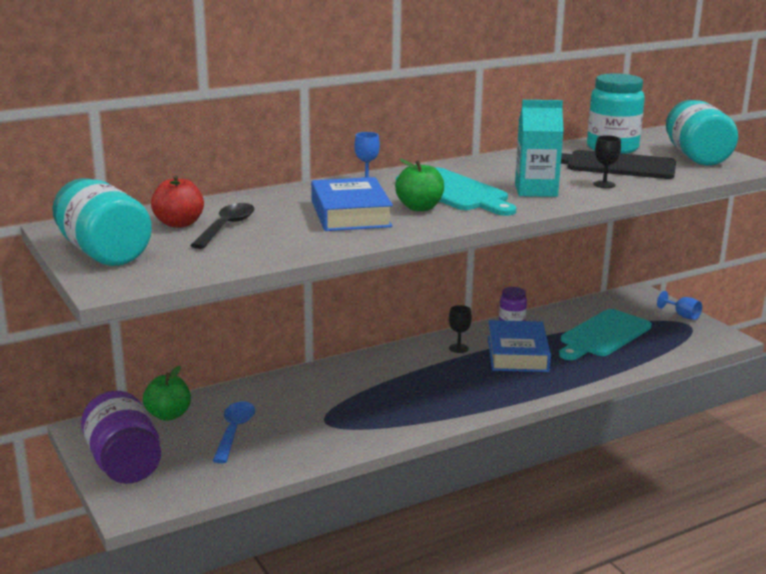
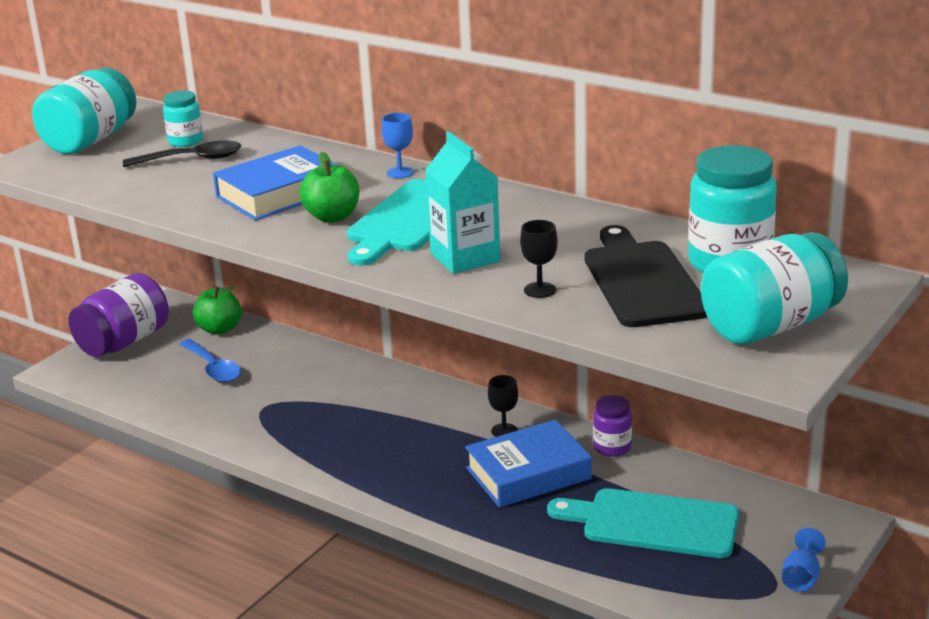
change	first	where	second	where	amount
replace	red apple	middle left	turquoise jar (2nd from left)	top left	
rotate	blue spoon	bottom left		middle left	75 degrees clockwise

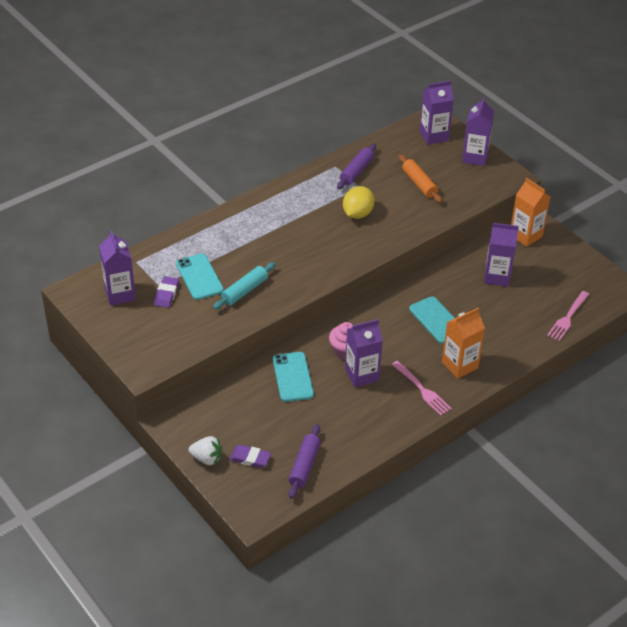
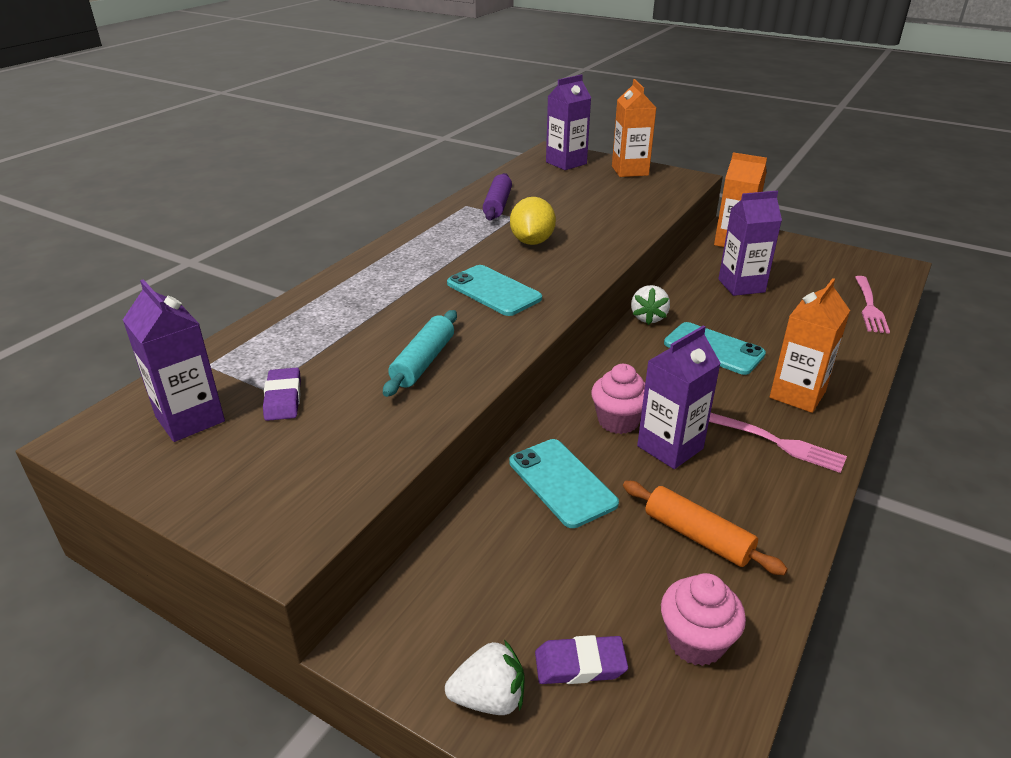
change	first	where	second	where	amount
move	turquoise phone (1st from left)	middle left		centre	
recolor	purple carton (4th from left)	top right	orange carton (1st from left)	top centre	
move	orange rolling pin	top right		bottom right	
insert			white strawberry (2nd from left)	centre	
replace	purple rolling pin (1st from left)	bottom centre	pink cupcake (2nd from left)	bottom right	

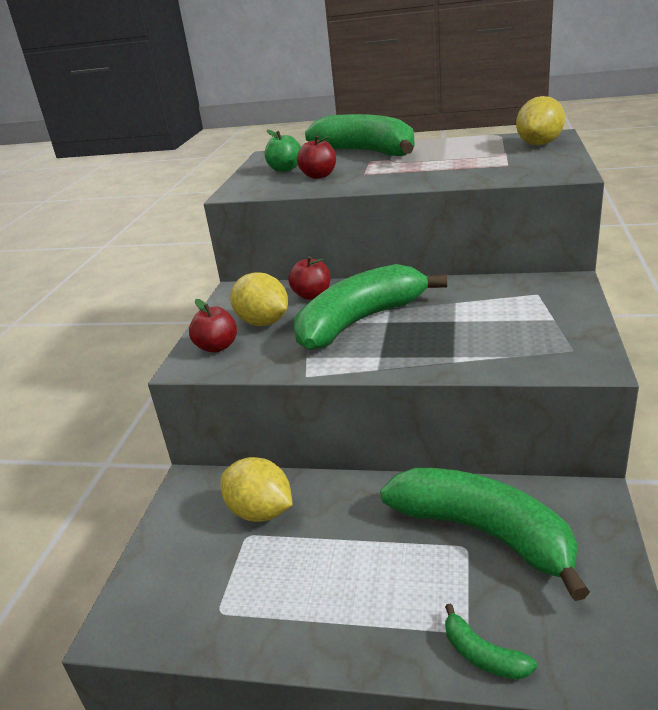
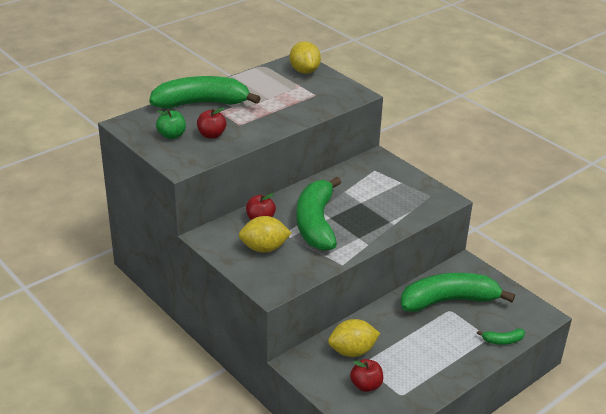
change	first	where	second	where	amount
move	red apple (1st from left in the first image)	middle left	red apple (3rd from left)	bottom centre	

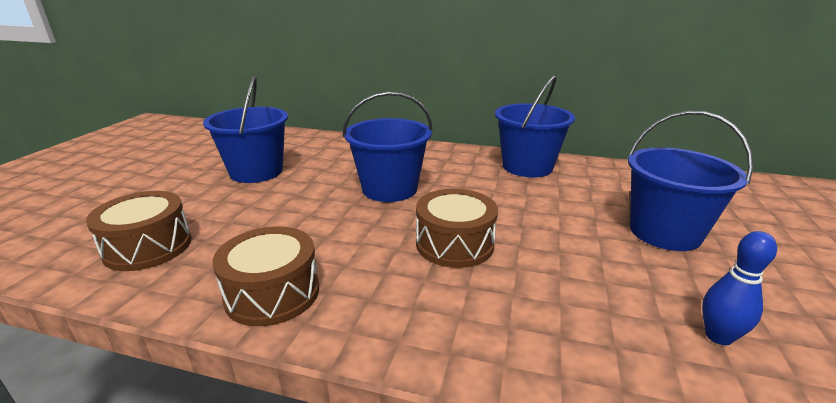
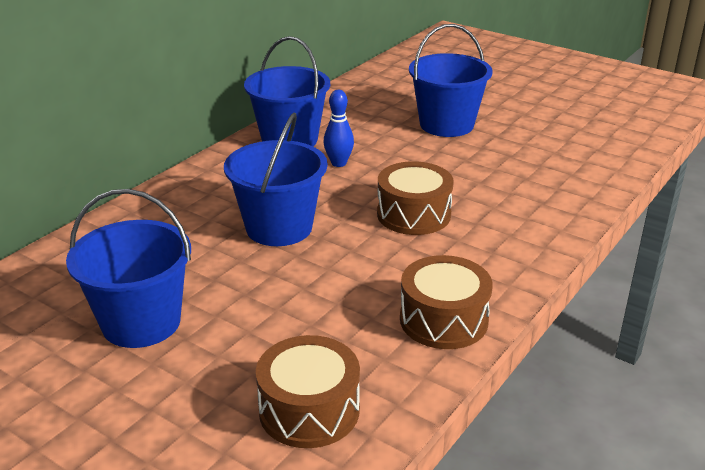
change	first	where	second	where	amount
move	blue bowling pin	bottom right		top centre	

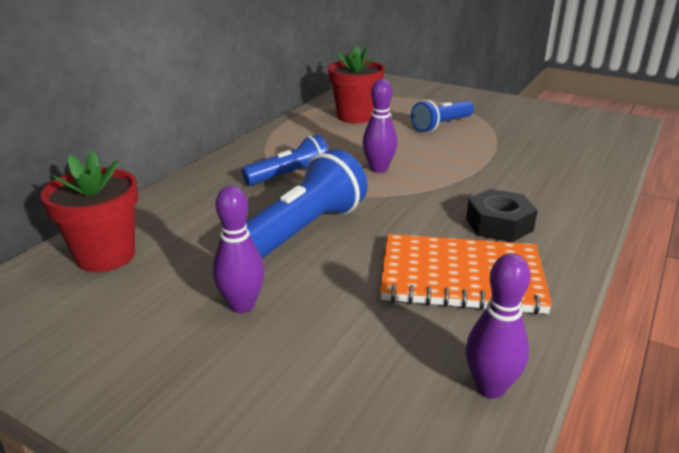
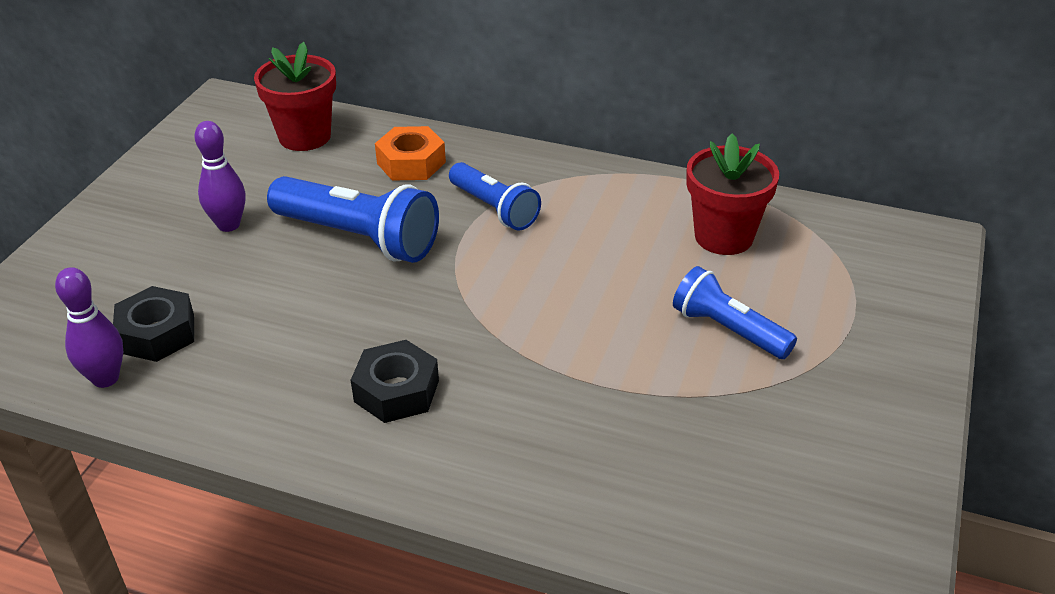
change	first	where	second	where	amount
insert			black nut (1st from left)	middle left	
insert			orange nut	top centre	
delete	purple bowling pin (2nd from left)	top centre			
delete	orange notebook	middle right			

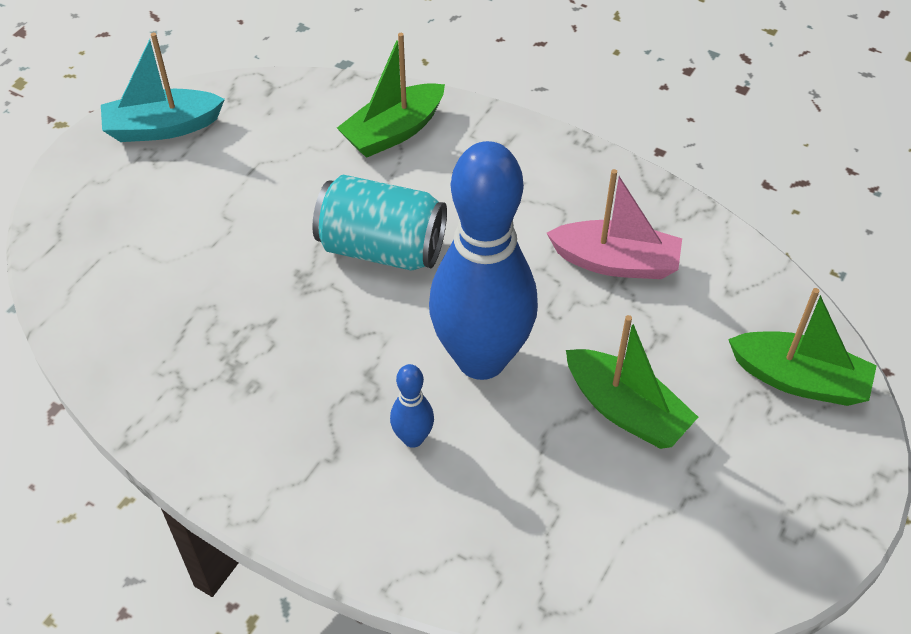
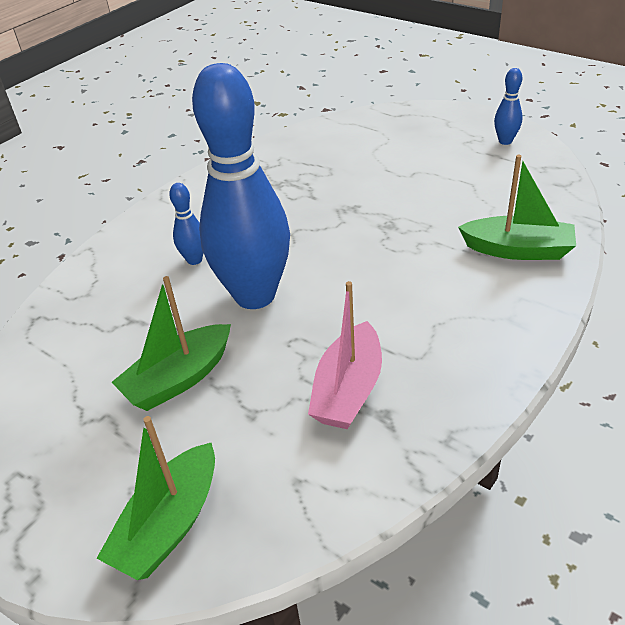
change	first	where	second	where	amount
rotate	green boat (1st from left in the first image)	top centre	green boat (3rd from left)	top right	135 degrees clockwise
replace	turquoise boat	top left	blue bowling pin (3rd from left)	top right	
delete	turquoise can	centre			

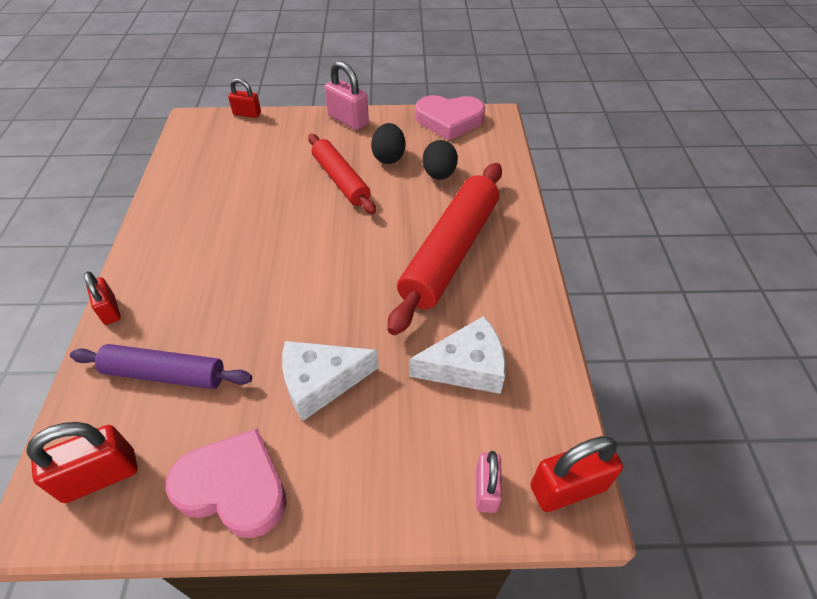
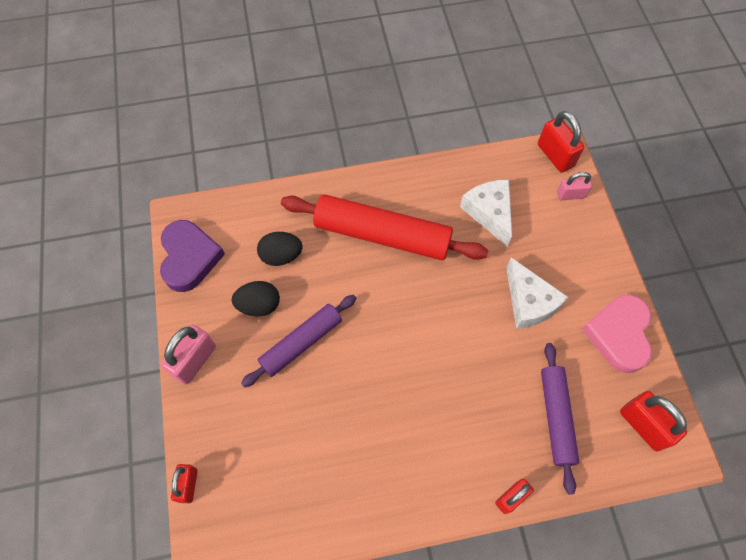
change	first	where	second	where	amount
recolor	pink heart (2nd from left)	top centre	purple heart	middle left	
recolor	red rolling pin (1st from left)	top centre	purple rolling pin (1st from left)	centre	

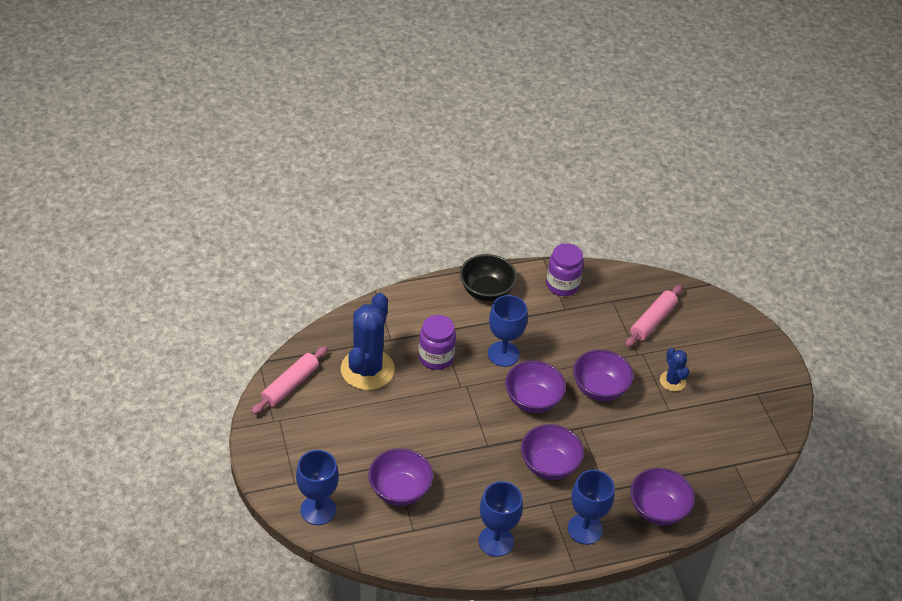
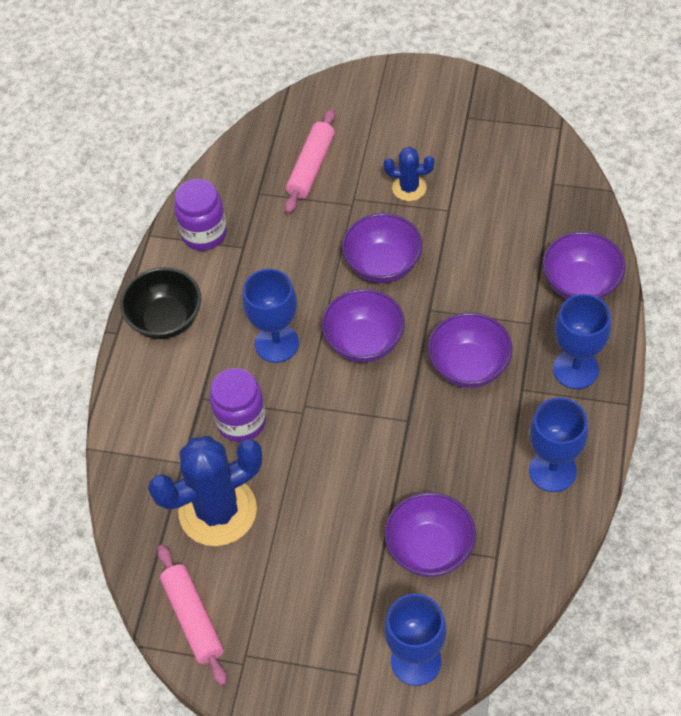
change	first	where	second	where	amount
rotate	blue cactus (1st from left)	centre		bottom left	75 degrees counterclockwise
rotate	pink rolling pin (2nd from left)	middle right		top centre	45 degrees clockwise

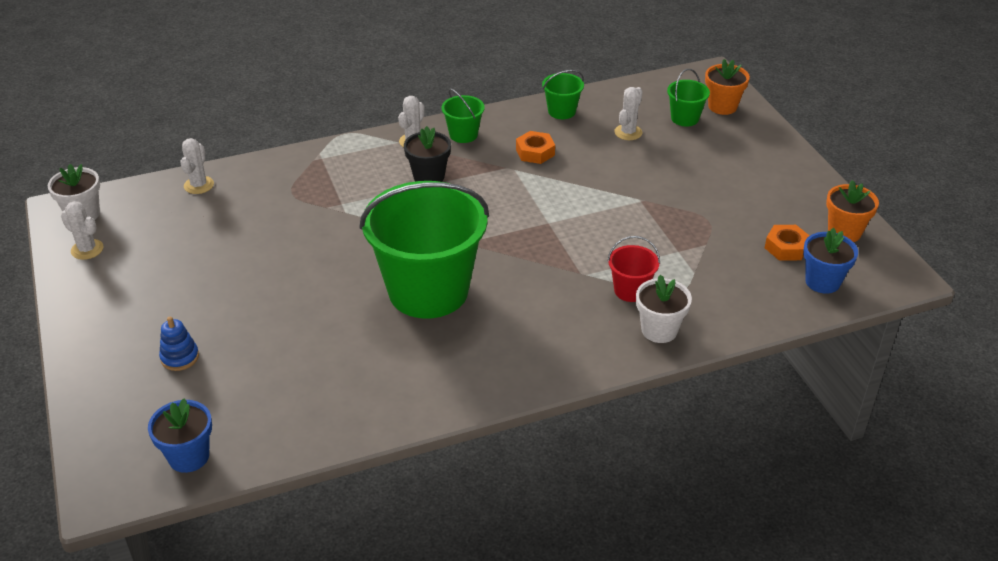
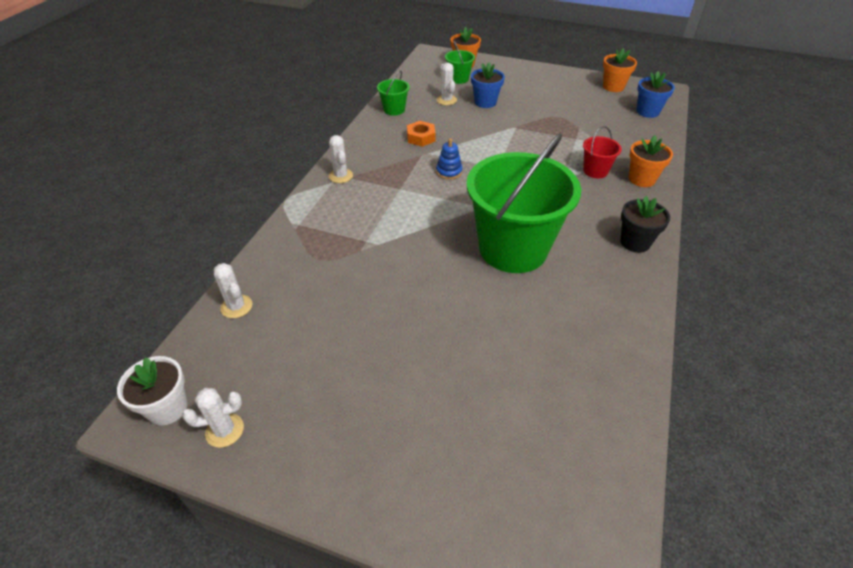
change	first	where	second	where	amount
move	blue stacking toy	middle left		top centre	
move	blue flower pot (1st from left)	bottom left		top centre	
move	black flower pot	top centre		middle right	
recolor	white flower pot (2nd from left)	centre	orange flower pot (3rd from left)	top right	
delete	green bucket (2nd from left)	top centre			
delete	orange nut (2nd from left)	middle right			

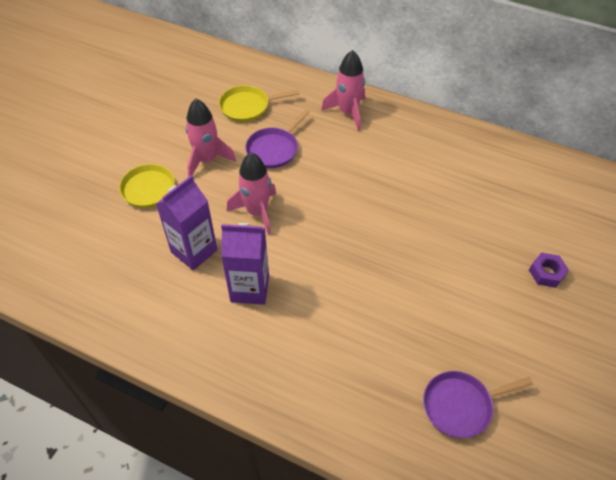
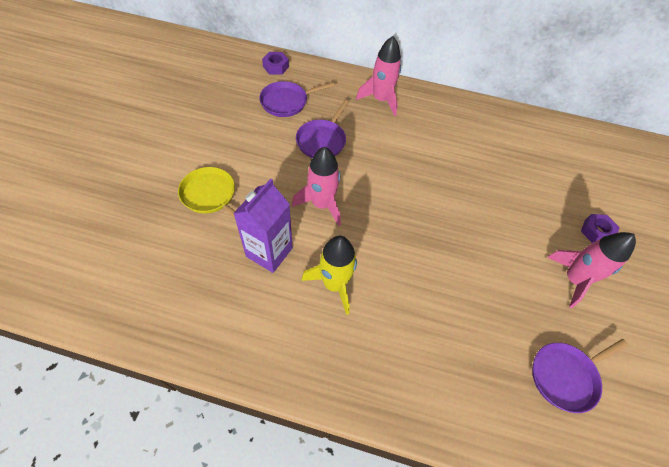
change	first	where	second	where	amount
recolor	yellow pan (2nd from left)	top centre	purple pan (1st from left)	top centre	
insert			purple nut (1st from left)	top centre	
replace	purple carton (2nd from left)	centre	yellow rocket	centre	
move	pink rocket (1st from left in the first image)	top centre	pink rocket (3rd from left)	middle right	

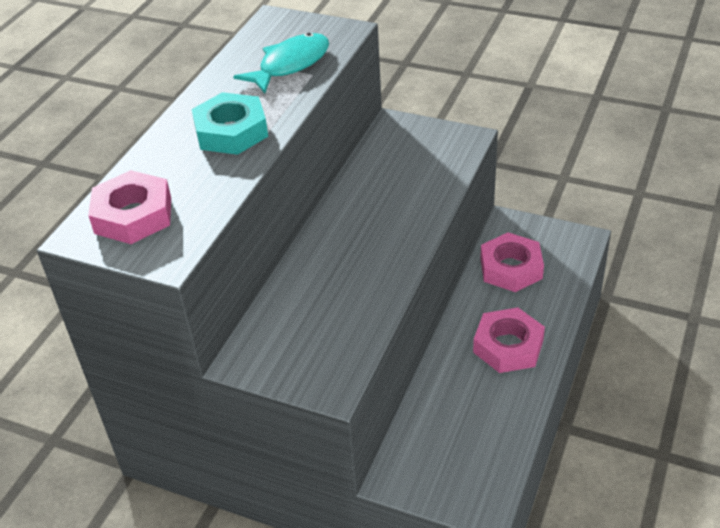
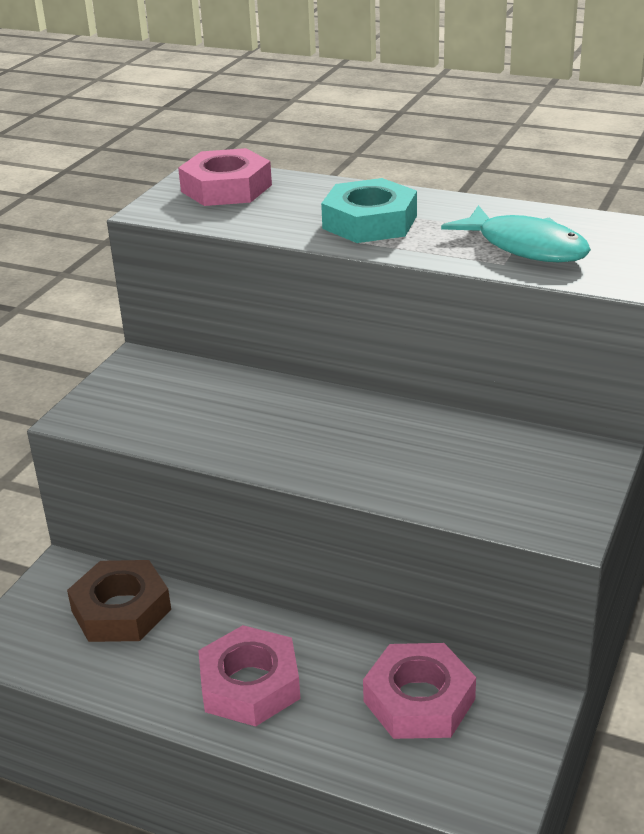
change	first	where	second	where	amount
insert			brown nut	bottom left	

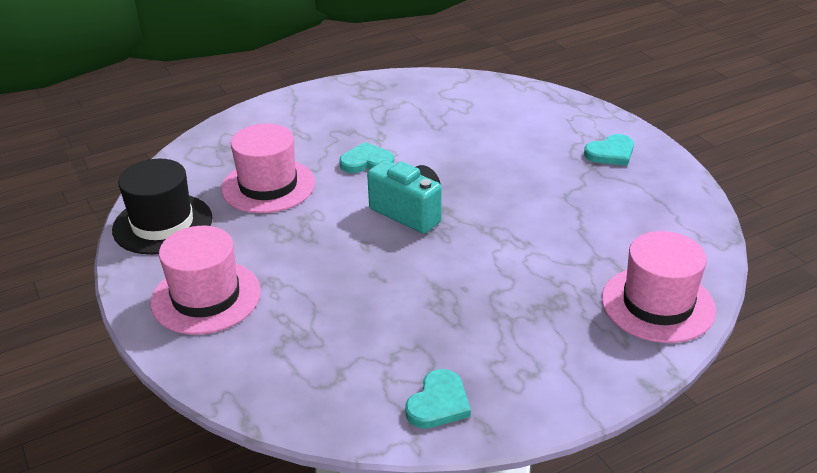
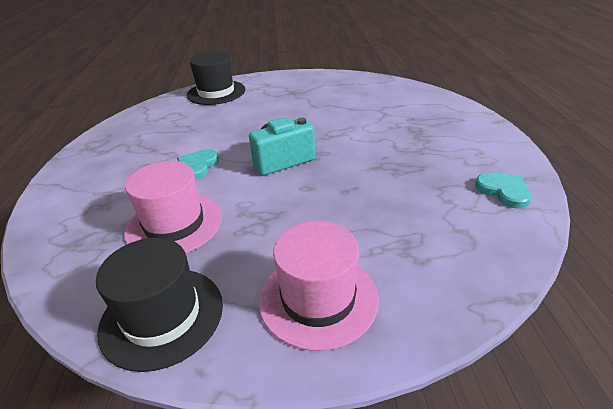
change	first	where	second	where	amount
insert			black hat (2nd from left)	top centre	
delete	turquoise heart (3rd from left)	top right			
delete	pink hat (3rd from left)	middle right			

